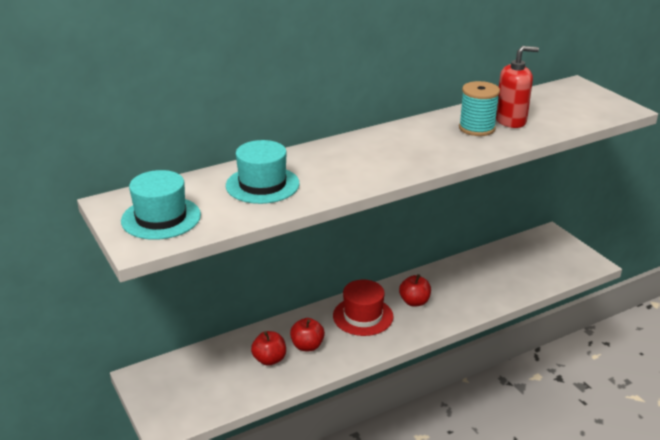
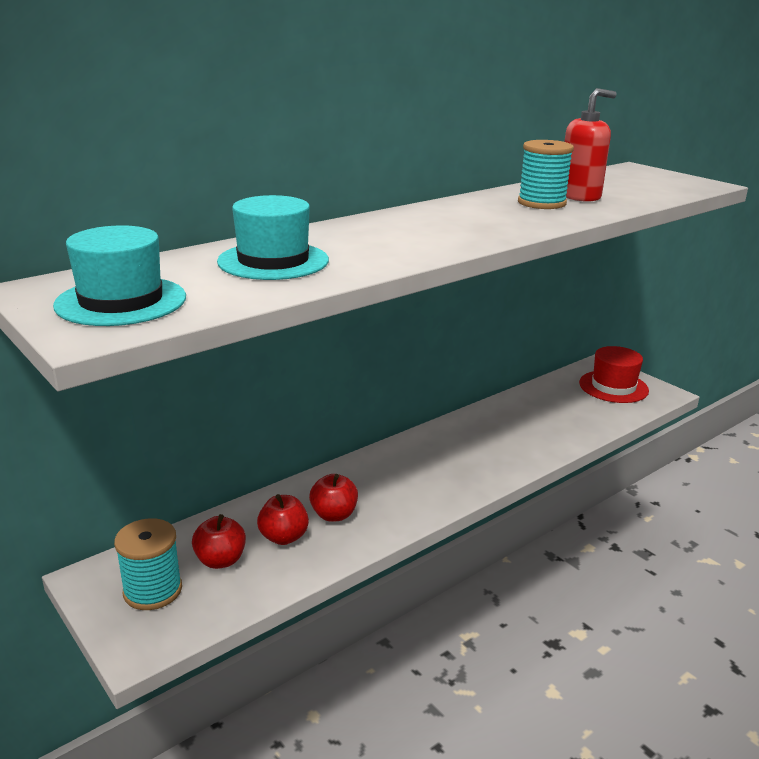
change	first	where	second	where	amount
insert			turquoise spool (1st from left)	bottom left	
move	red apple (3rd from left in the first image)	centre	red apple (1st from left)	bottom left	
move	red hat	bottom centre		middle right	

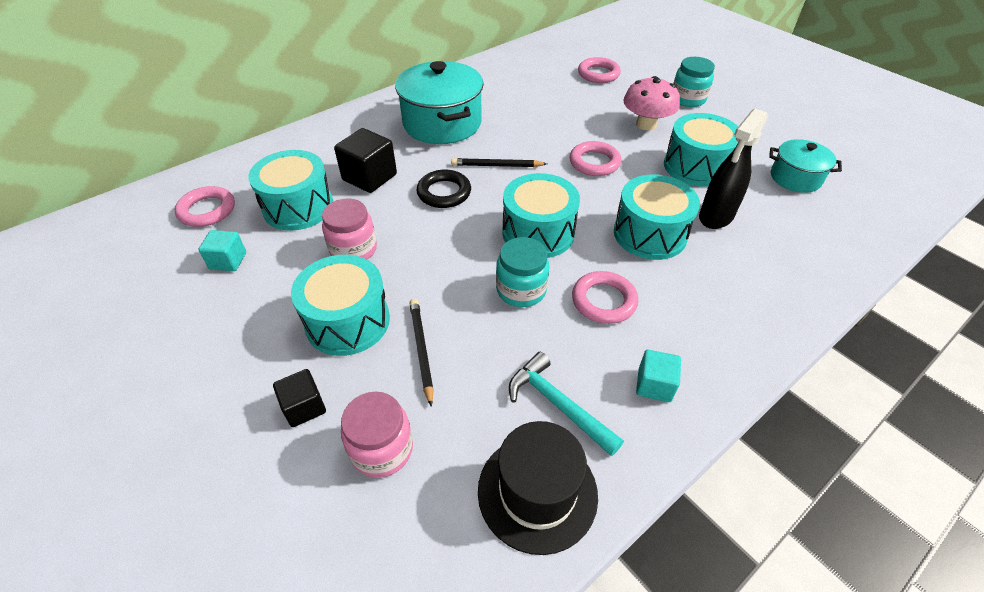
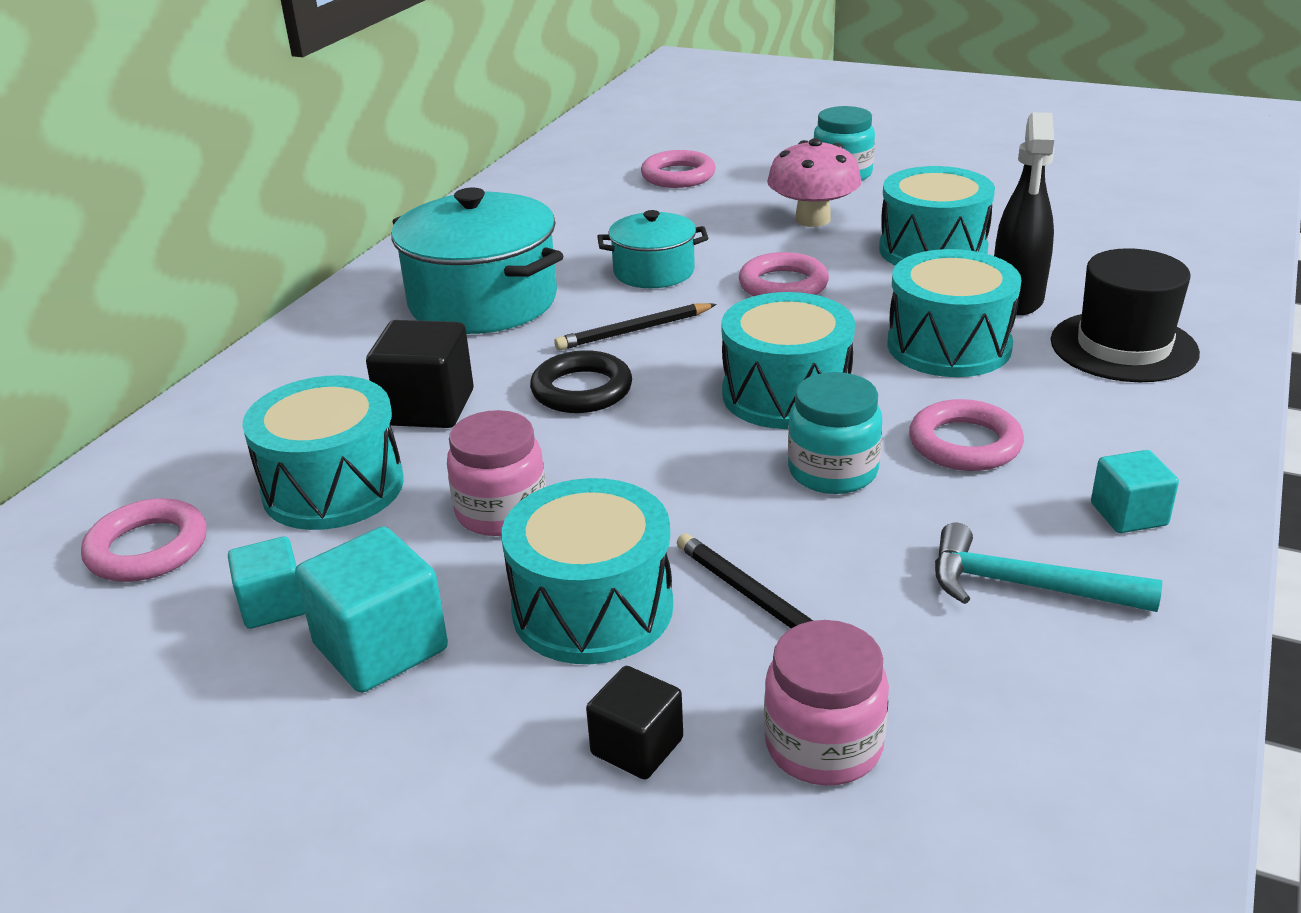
change	first	where	second	where	amount
insert			turquoise cube (2nd from left)	bottom left	
move	turquoise pot (2nd from left)	top right		top centre	
move	black hat	bottom centre		middle right	

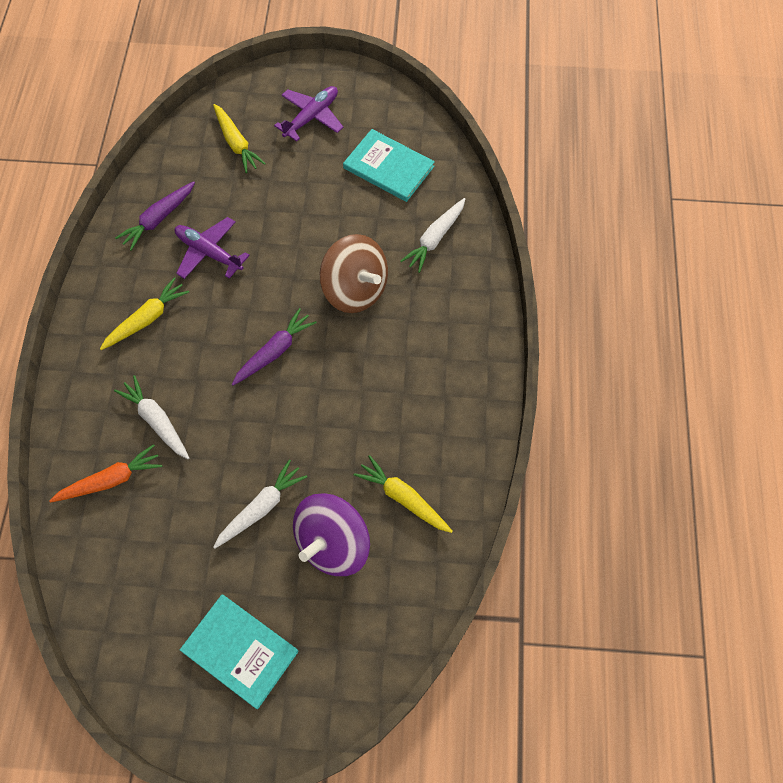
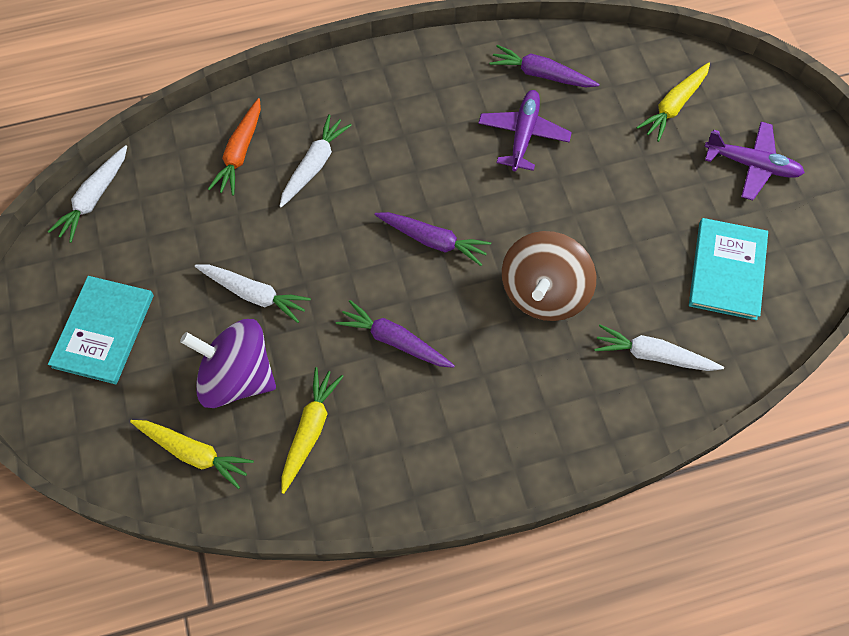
change	first	where	second	where	amount
insert			white carrot (1st from left)	top left	
move	yellow carrot (1st from left)	middle left		bottom left	
rotate	orange carrot	middle left		top left	60 degrees clockwise
insert			purple carrot (1st from left)	centre	

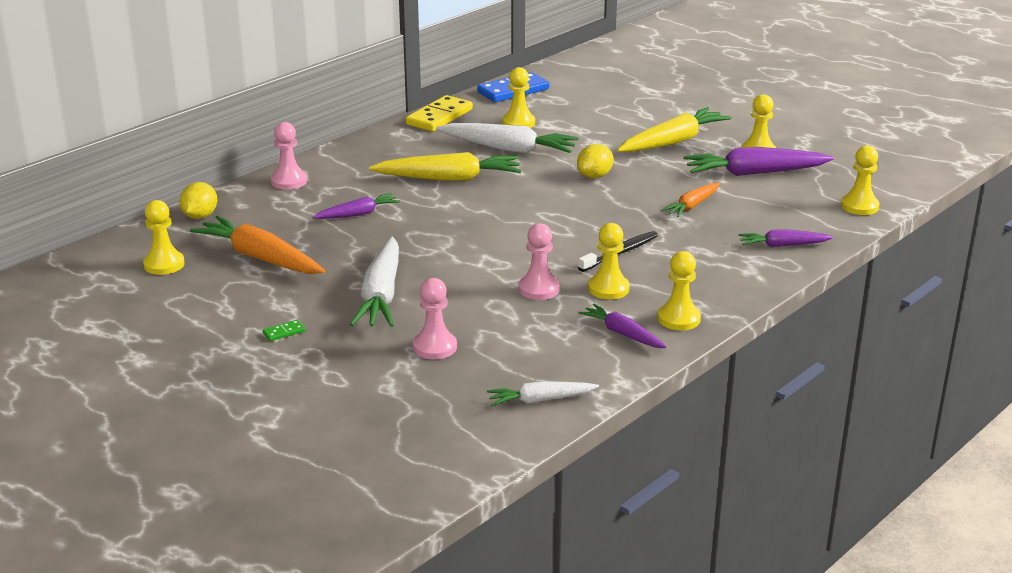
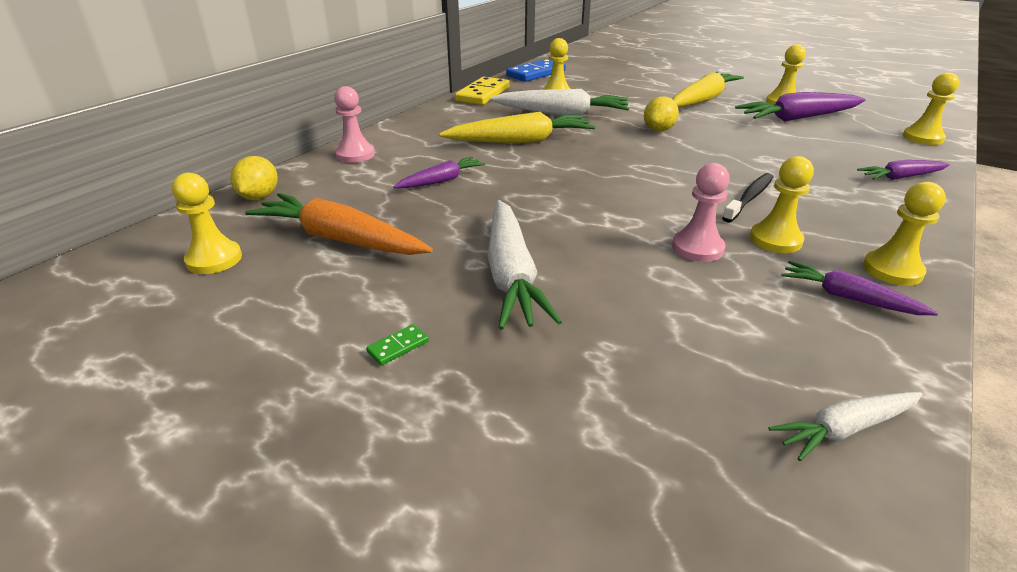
change	first	where	second	where	amount
delete	pink pawn (2nd from left)	centre			
delete	orange carrot (2nd from left)	middle right			

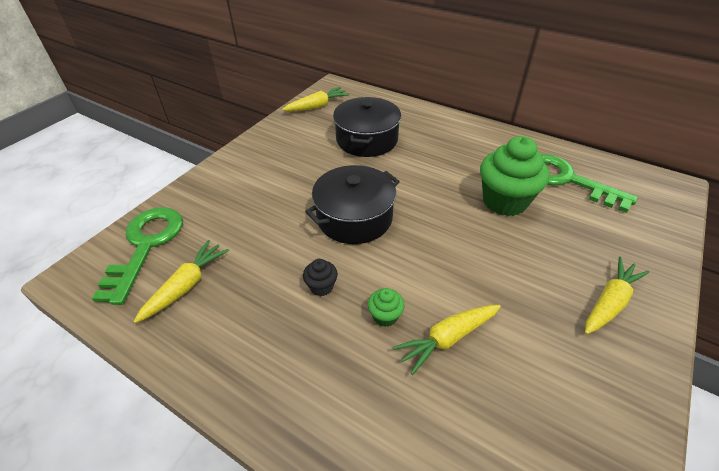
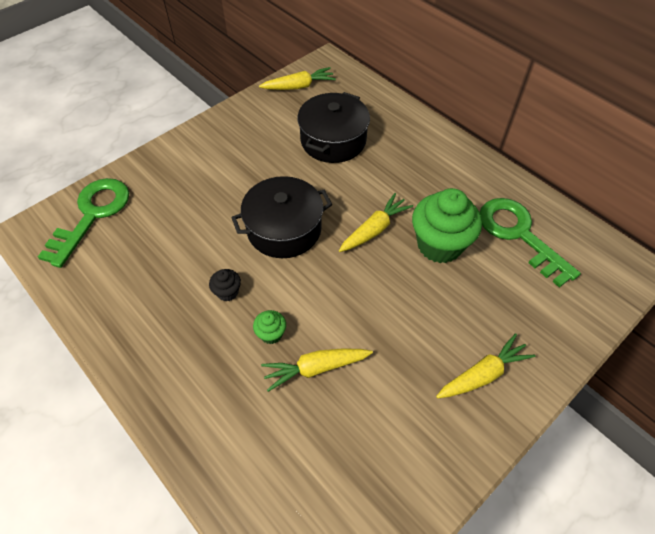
change	first	where	second	where	amount
move	yellow carrot (1st from left in the first image)	middle left	yellow carrot (3rd from left)	centre	

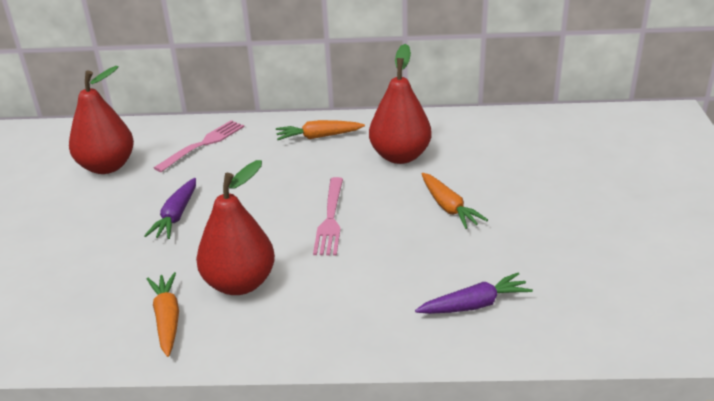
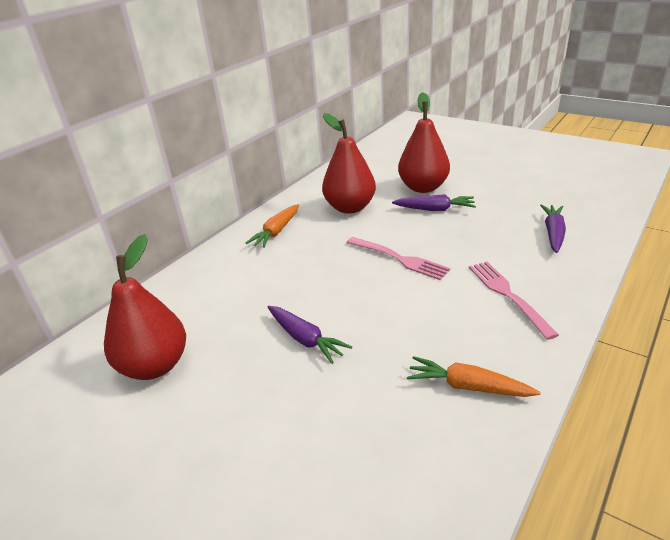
change	first	where	second	where	amount
recolor	orange carrot (3rd from left)	centre	purple carrot (2nd from left)	centre	
move	red pear (2nd from left in the first image)	middle left	red pear (3rd from left)	top centre	
move	pink fork (1st from left in the first image)	middle left	pink fork (2nd from left)	middle right	

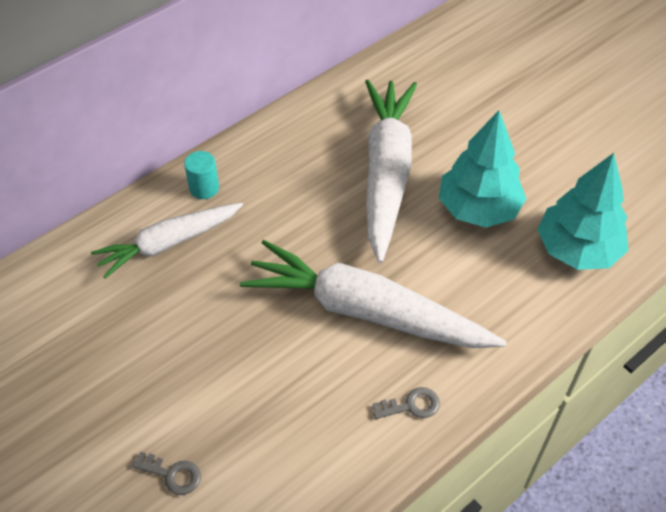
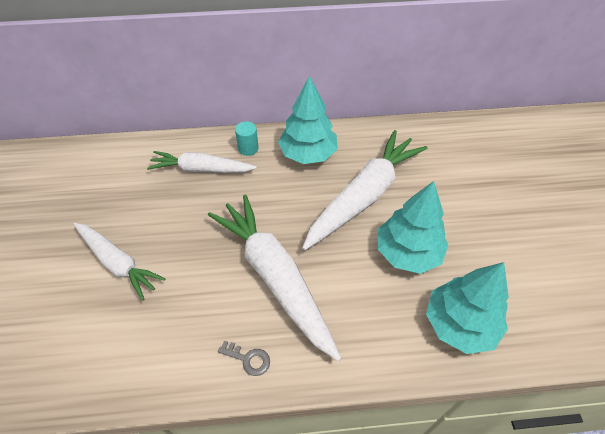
change	first	where	second	where	amount
insert			white carrot (1st from left)	middle left	
insert			turquoise tree (1st from left)	top centre	
delete	grey key (1st from left)	bottom left			

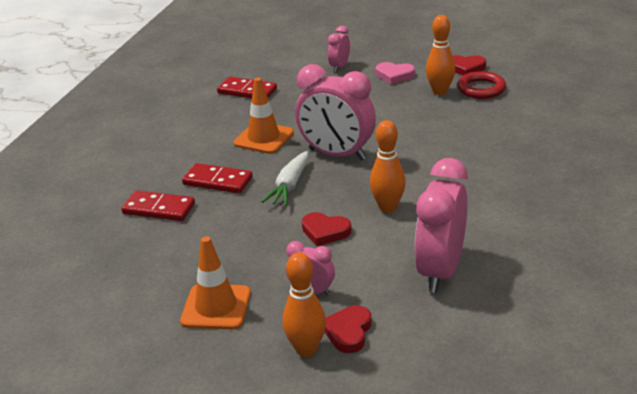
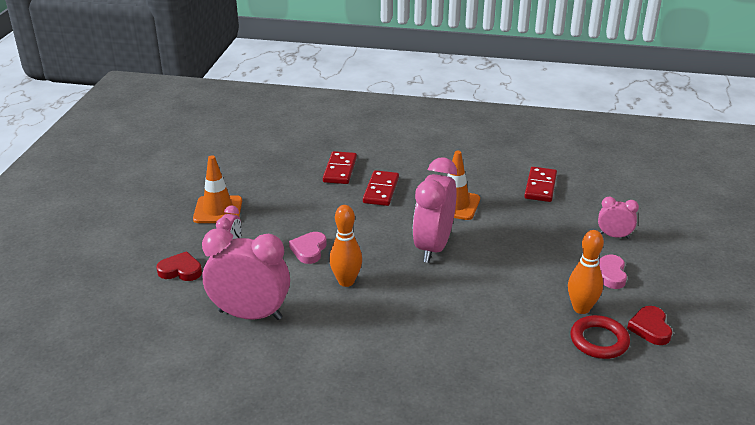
change	first	where	second	where	amount
recolor	red heart (1st from left)	centre	pink heart (1st from left)	centre	
delete	white carrot	centre			
delete	orange bowling pin (1st from left)	bottom centre			

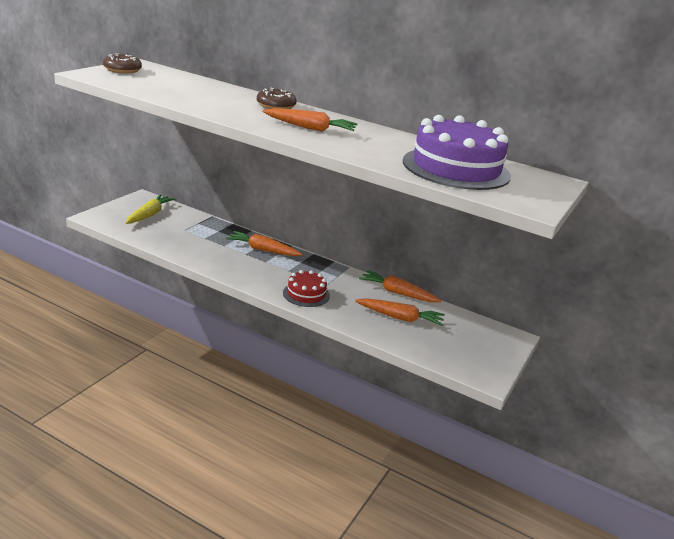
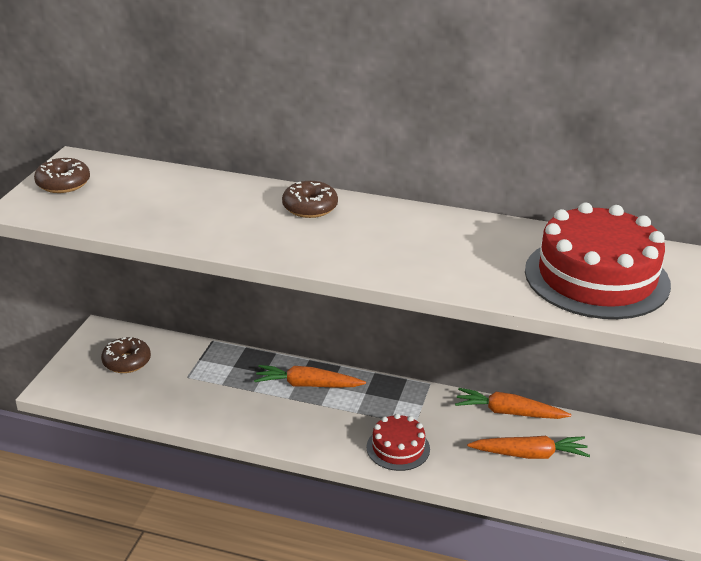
change	first	where	second	where	amount
replace	yellow carrot	middle left	brown donut (2nd from left)	middle left	
recolor	purple cake	top right	red cake (2nd from left)	middle right	
delete	orange carrot (2nd from left)	top centre			

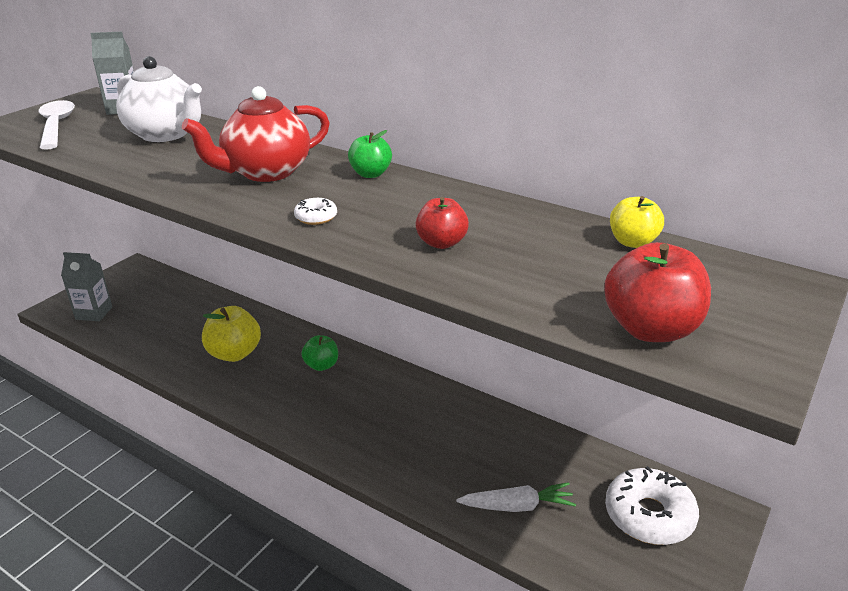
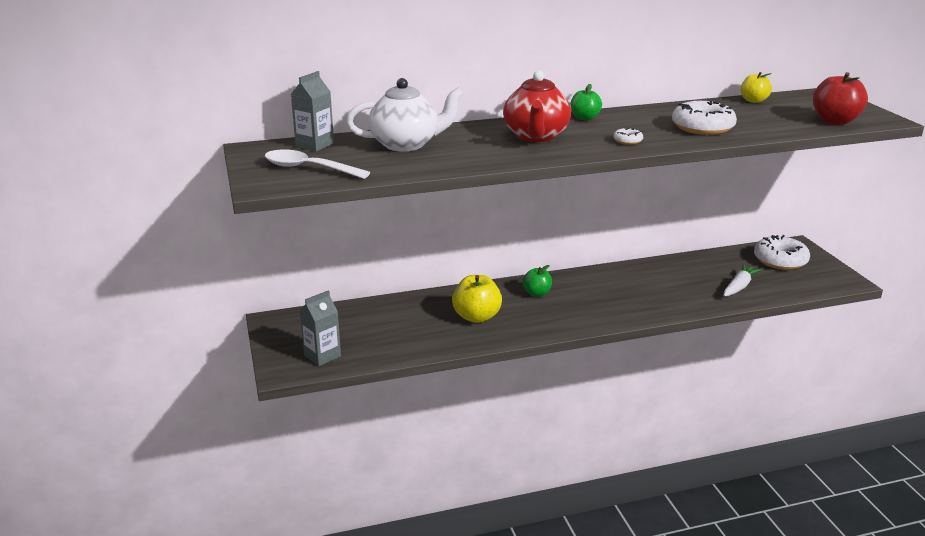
change	first	where	second	where	amount
replace	red apple (1st from left)	centre	white donut (2nd from left)	top right	

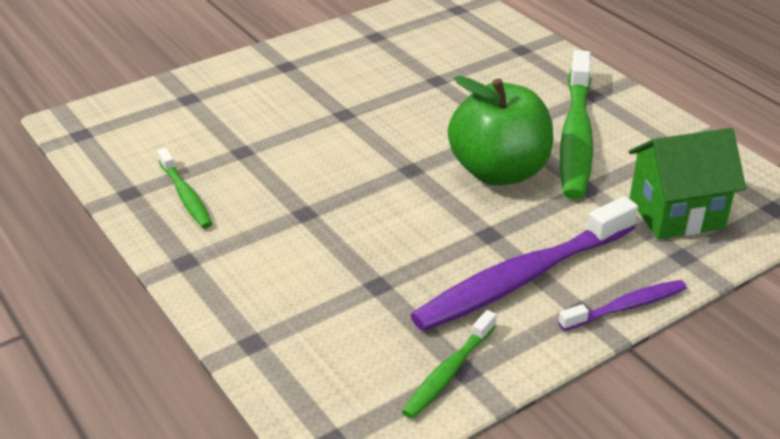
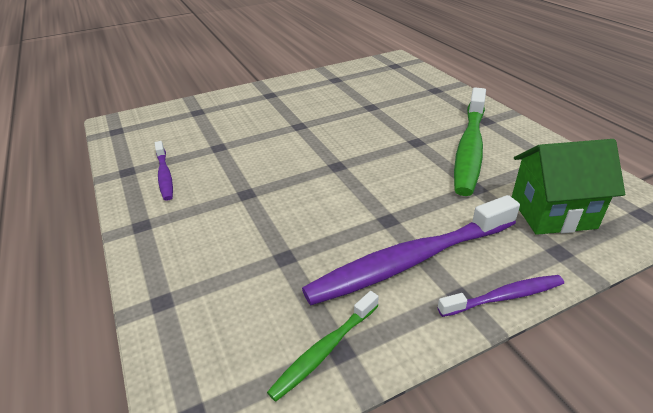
change	first	where	second	where	amount
recolor	green toothbrush (1st from left)	middle left	purple toothbrush (1st from left)	middle left	
delete	green apple	top centre			

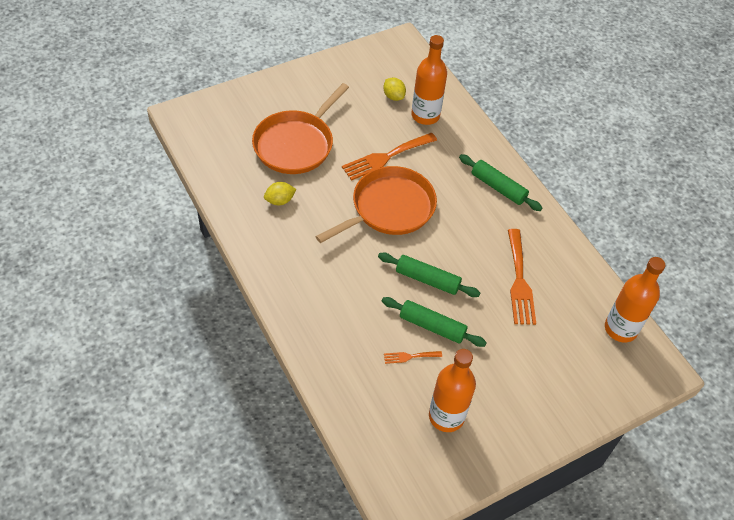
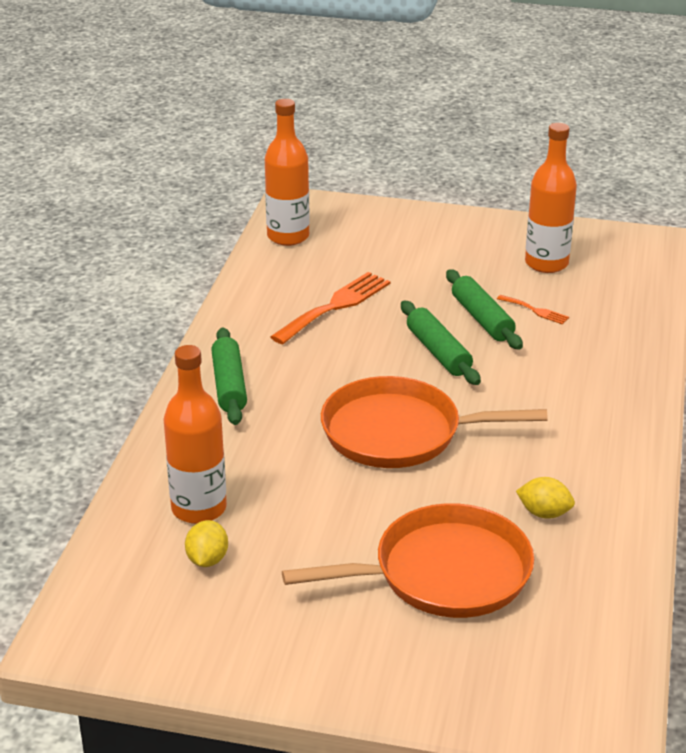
change	first	where	second	where	amount
delete	orange fork (1st from left)	top centre			

